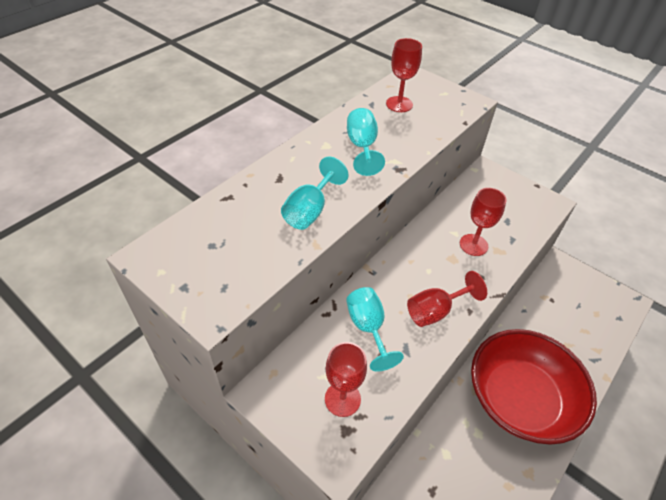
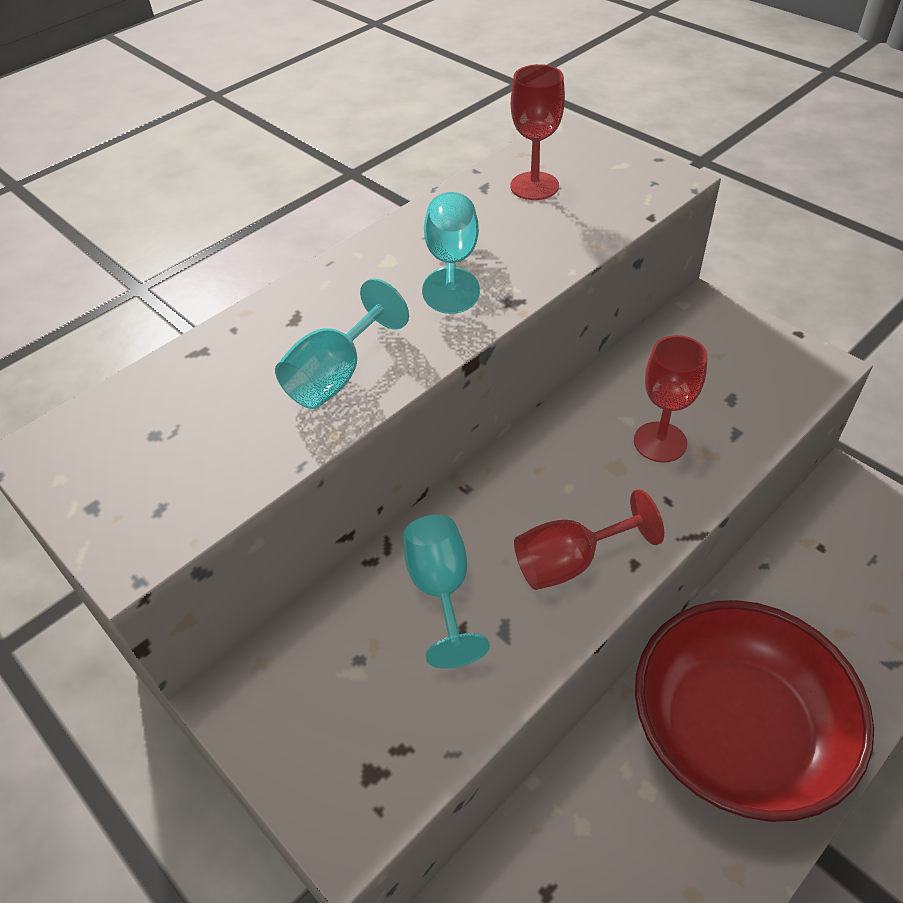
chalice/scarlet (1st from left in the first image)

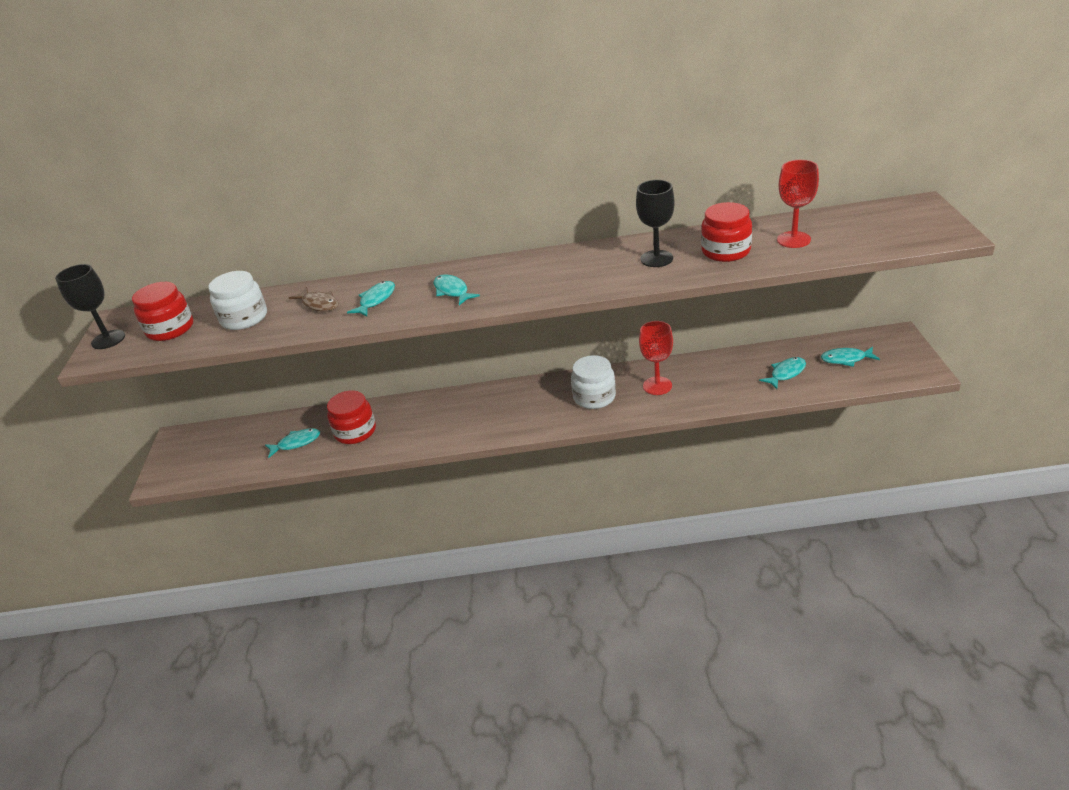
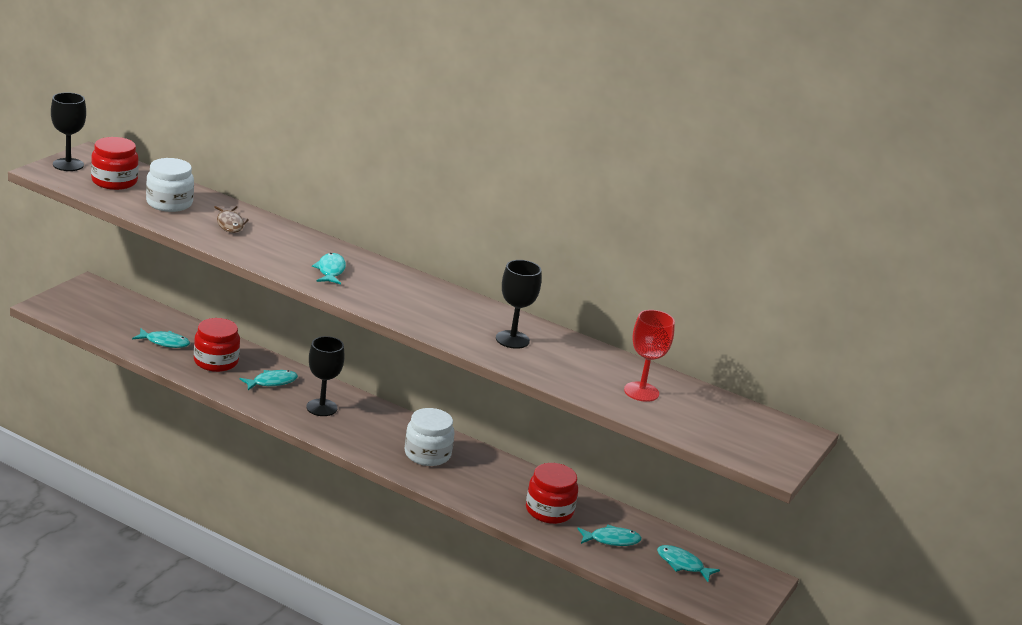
jar/scarlet (3rd from left)
toy fish/aqua (2nd from left)
chalice/scarlet (1st from left in the first image)
chalice/ebony (2nd from left)

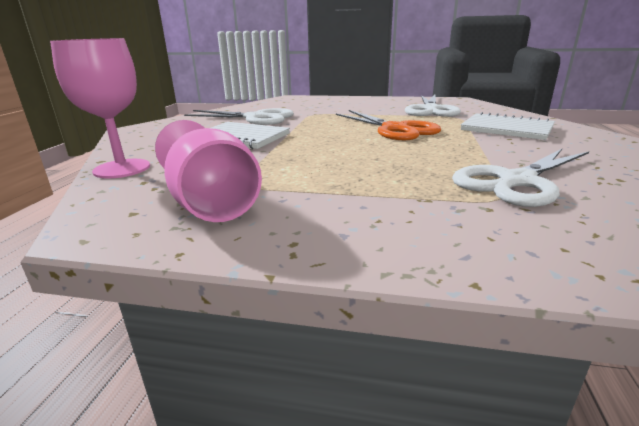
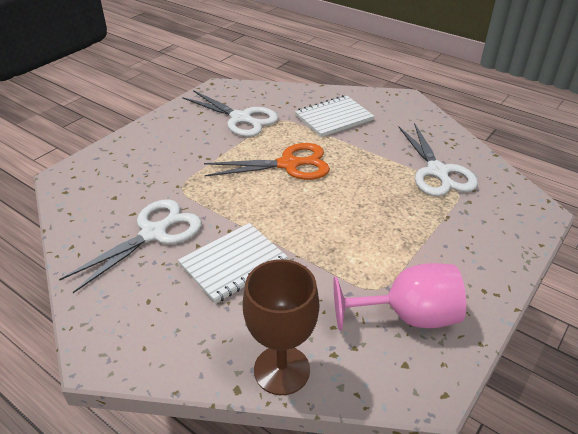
chalice/russet

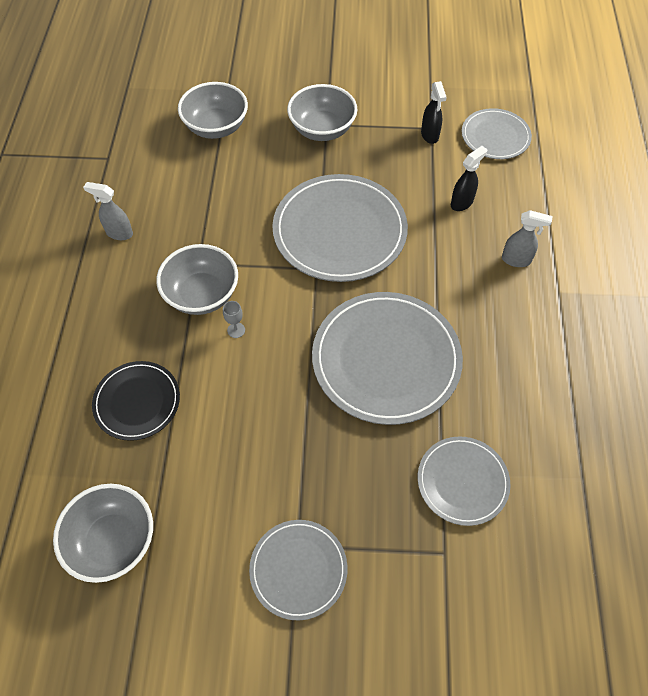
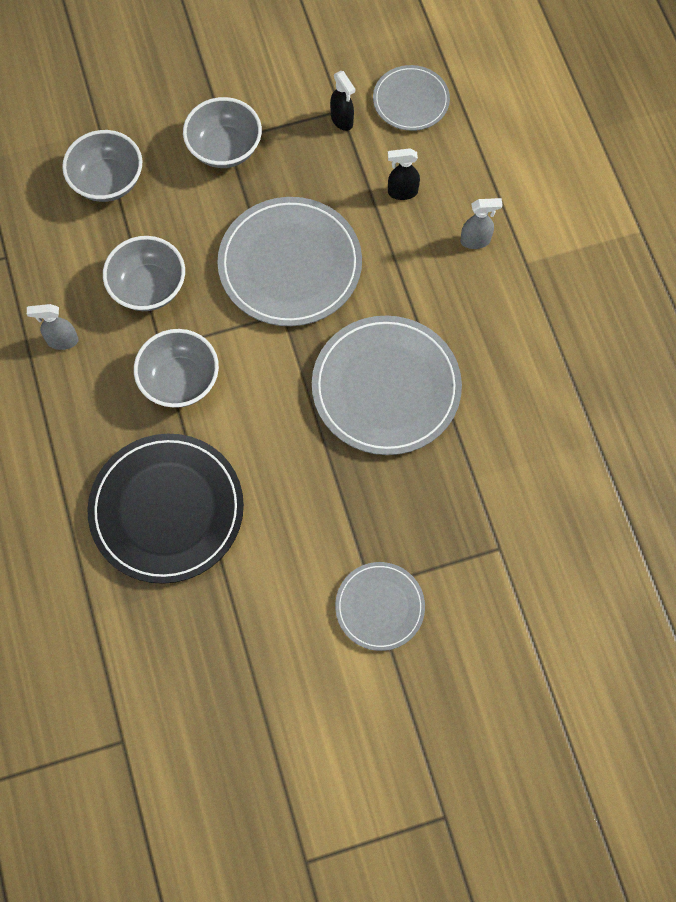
spray bottle/ebony (2nd from left)
chalice/ash-grey
dinner plate/ebony
dinner plate/ash-grey (4th from left in the first image)
serving bowl/ash-grey (2nd from left)

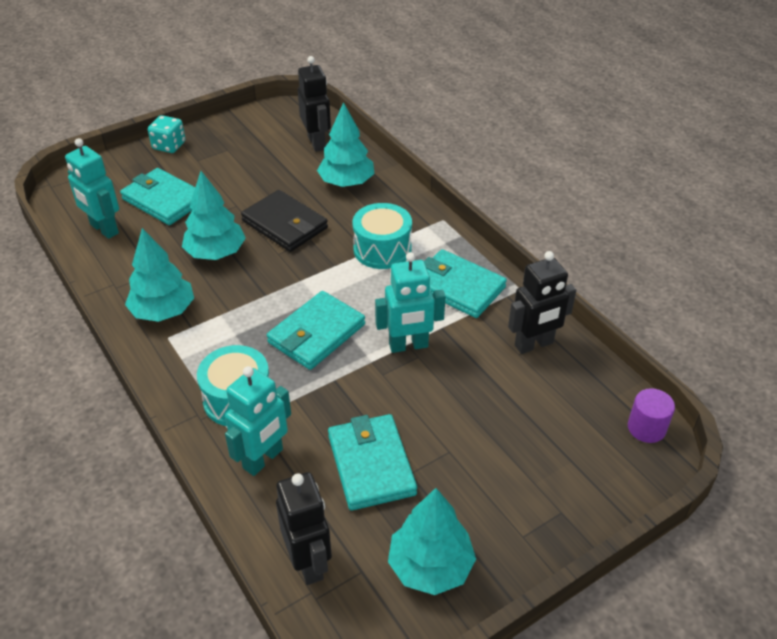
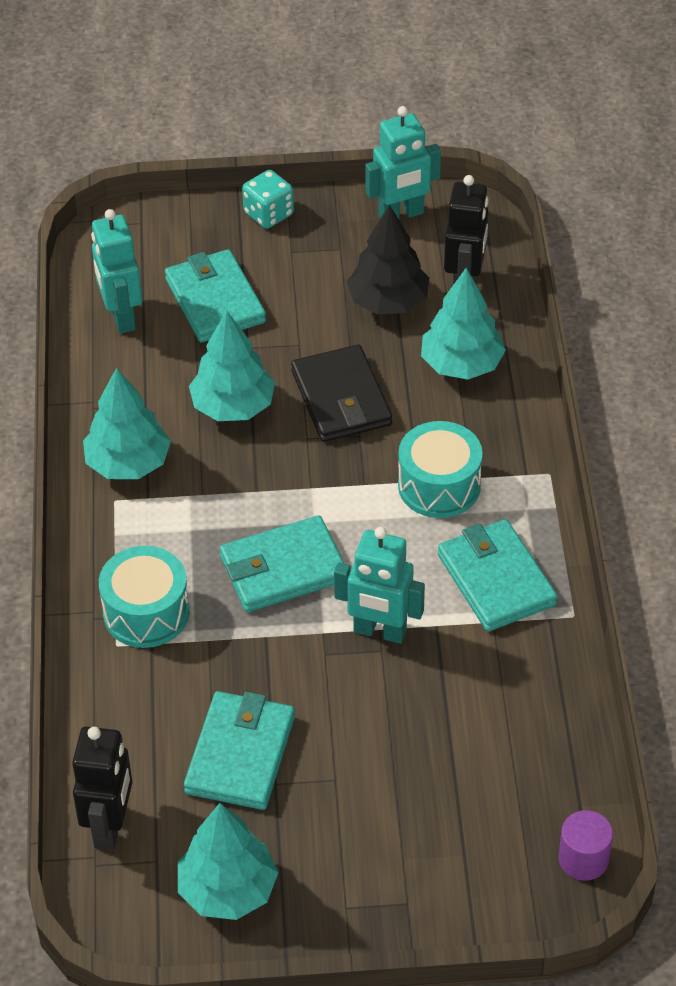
robot/ebony (3rd from left in the first image)
robot/aqua (3rd from left)
tree/ebony

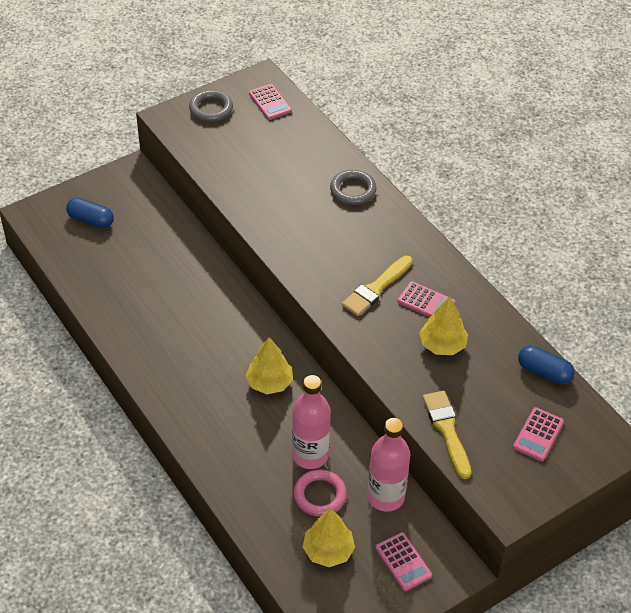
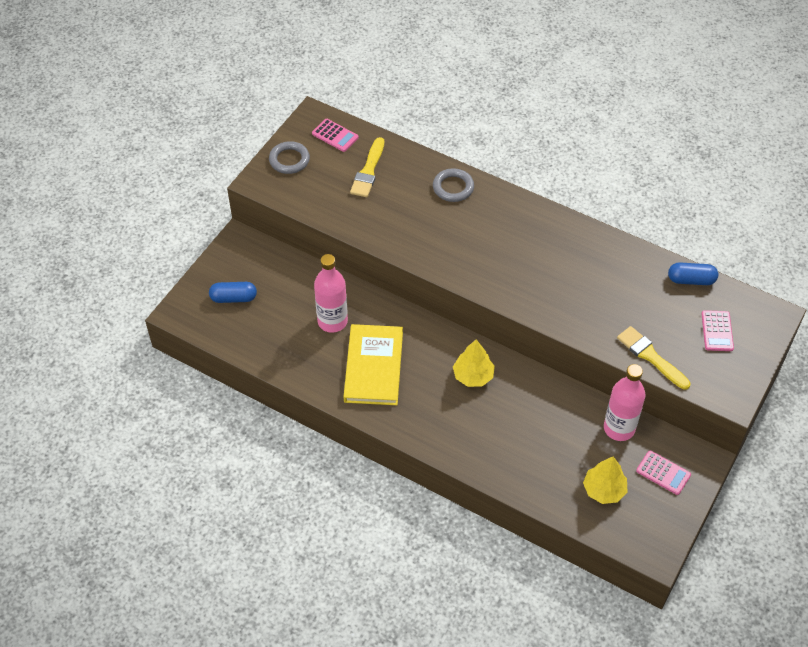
paint brush/yellow (1st from left)
adding machine/rosy (3rd from left in the first image)
tree/yellow (3rd from left in the first image)
drink bottle/rosy (1st from left)
hoop/rosy
hardcover/yellow

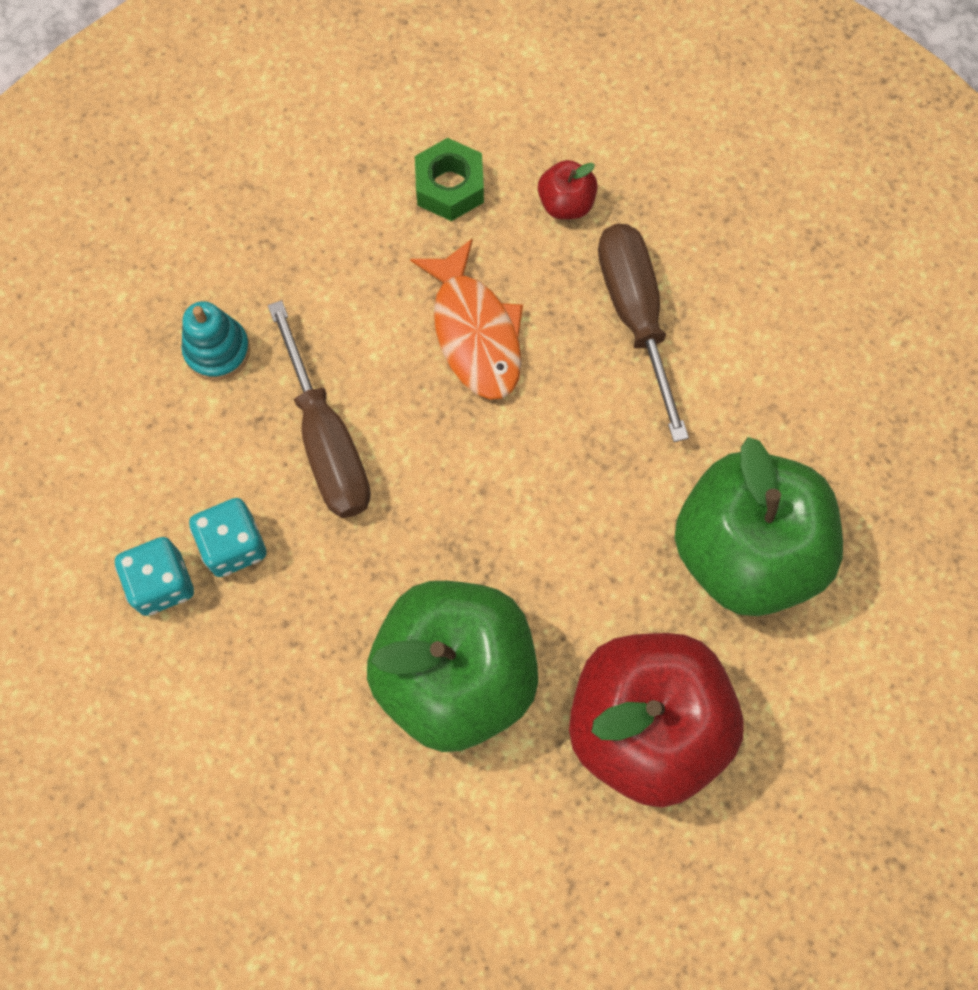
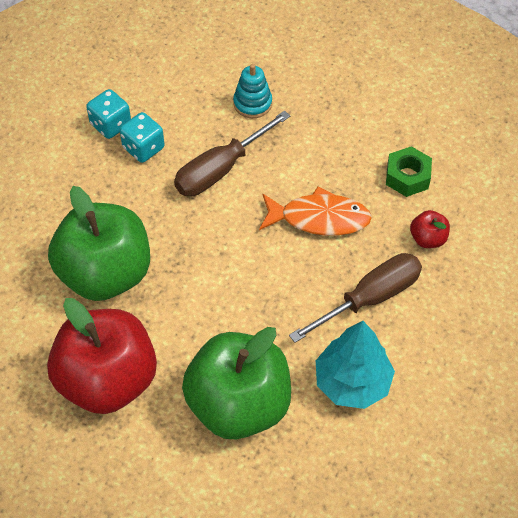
toy fish/bright orange
tree/aqua

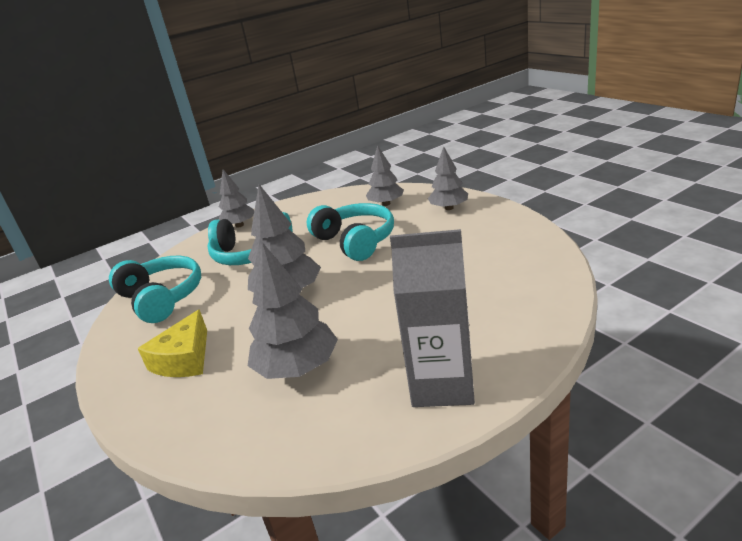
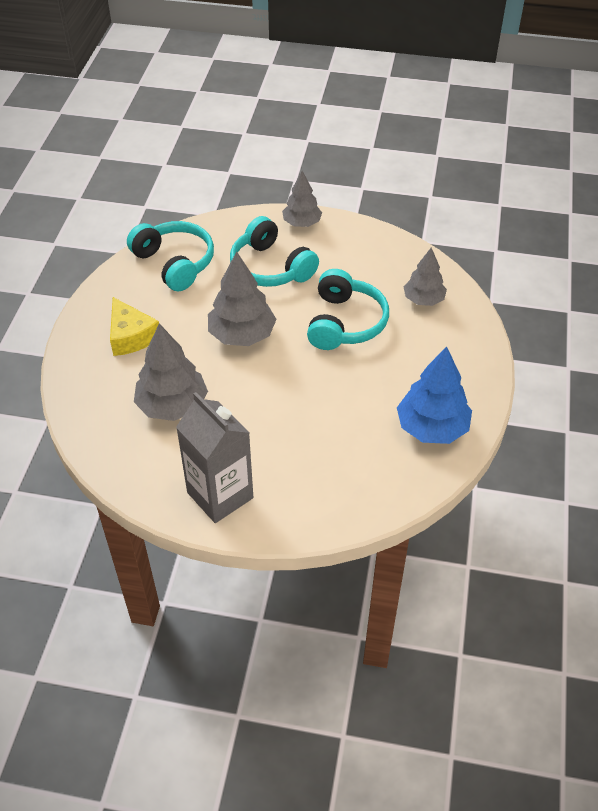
tree/ash-grey (5th from left in the first image)
headset/aqua (1st from left)
cheese/yellow
tree/royal blue

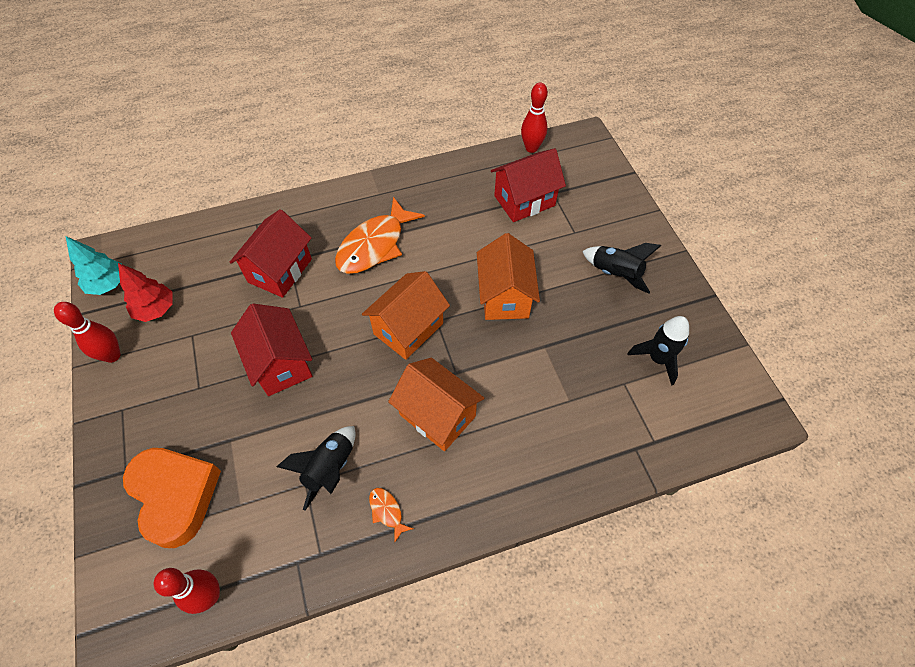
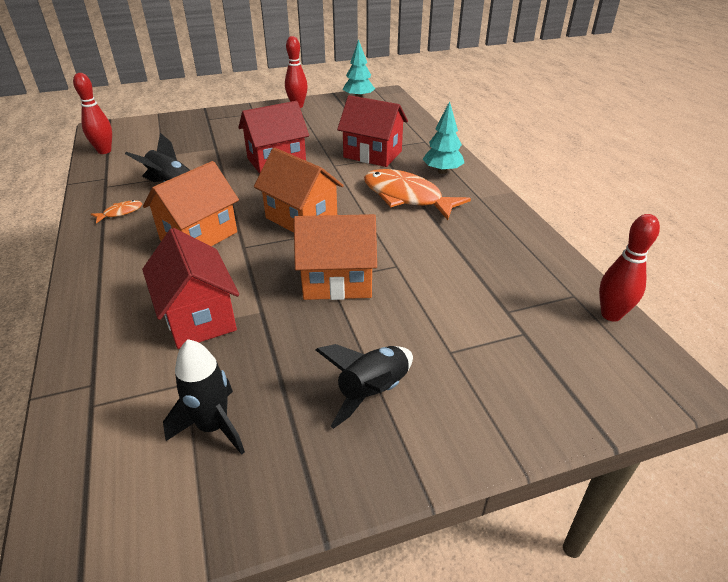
toy house/scarlet (1st from left)
tree/scarlet
heart shape/bright orange
tree/aqua (2nd from left)

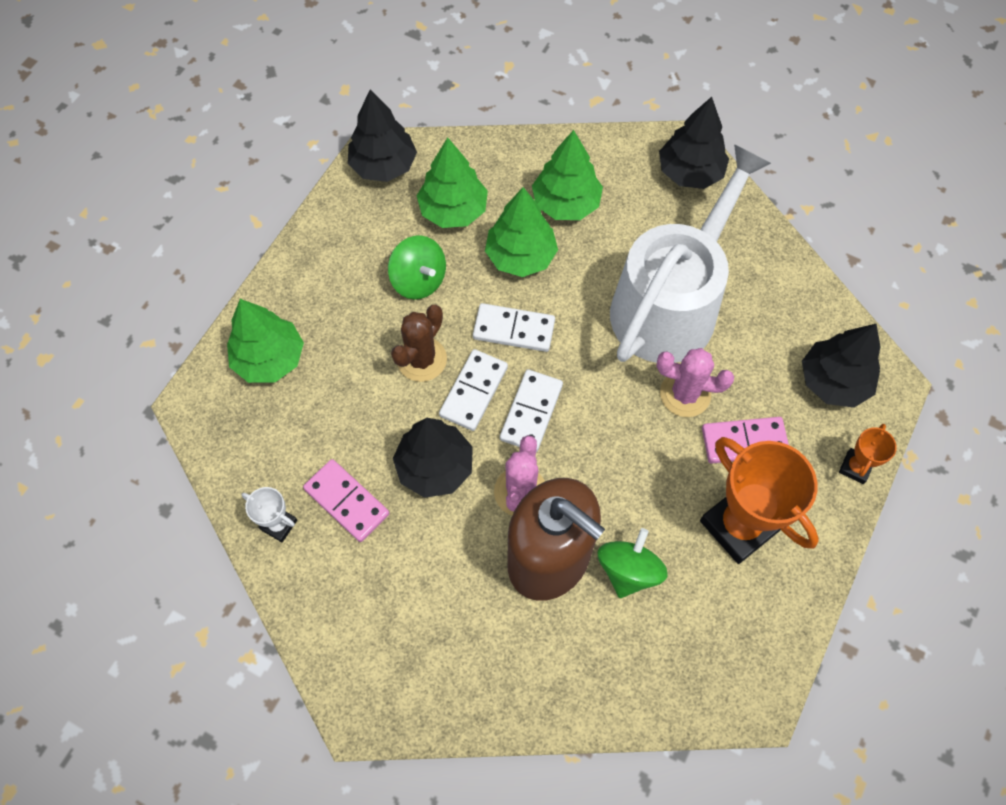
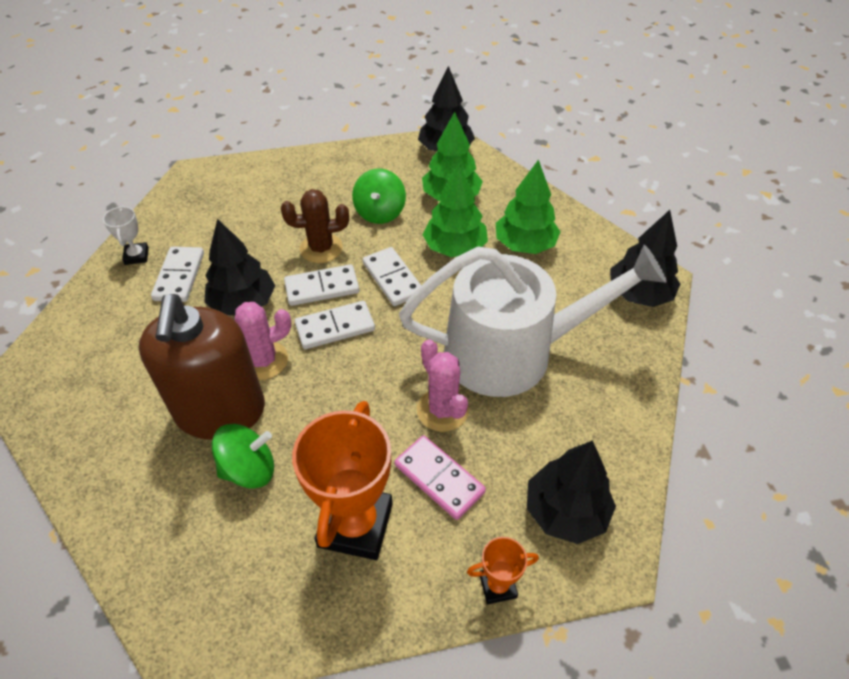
tree/emerald (1st from left in the first image)
domino piece/pure white (1st from left)

